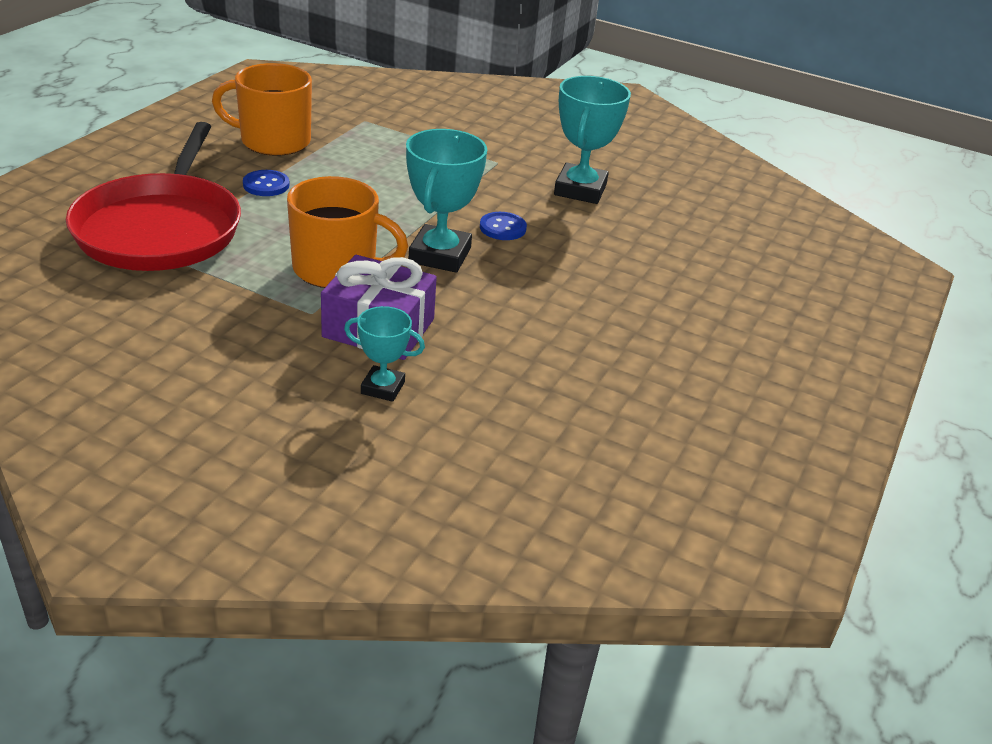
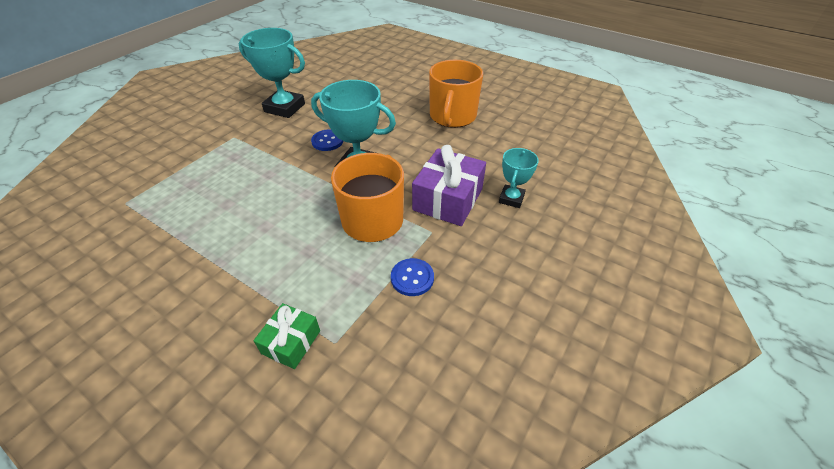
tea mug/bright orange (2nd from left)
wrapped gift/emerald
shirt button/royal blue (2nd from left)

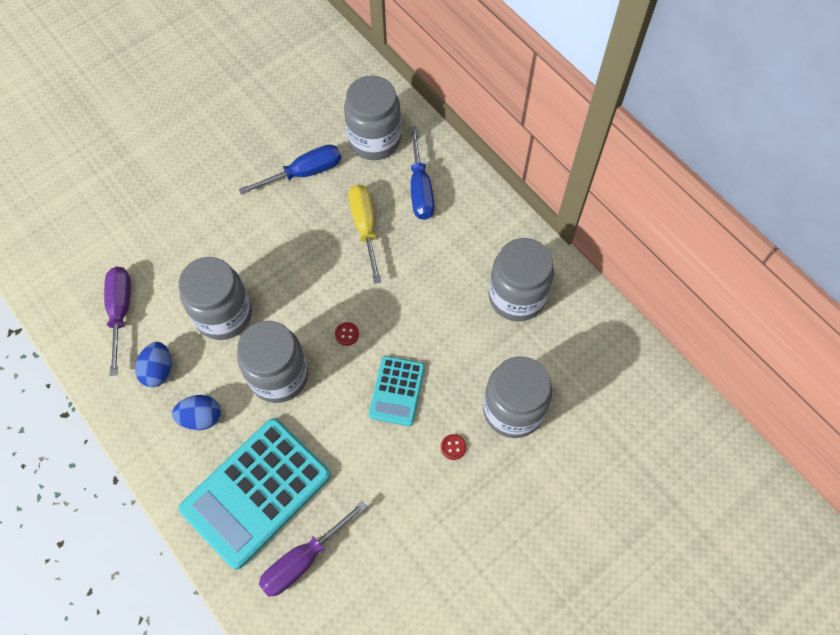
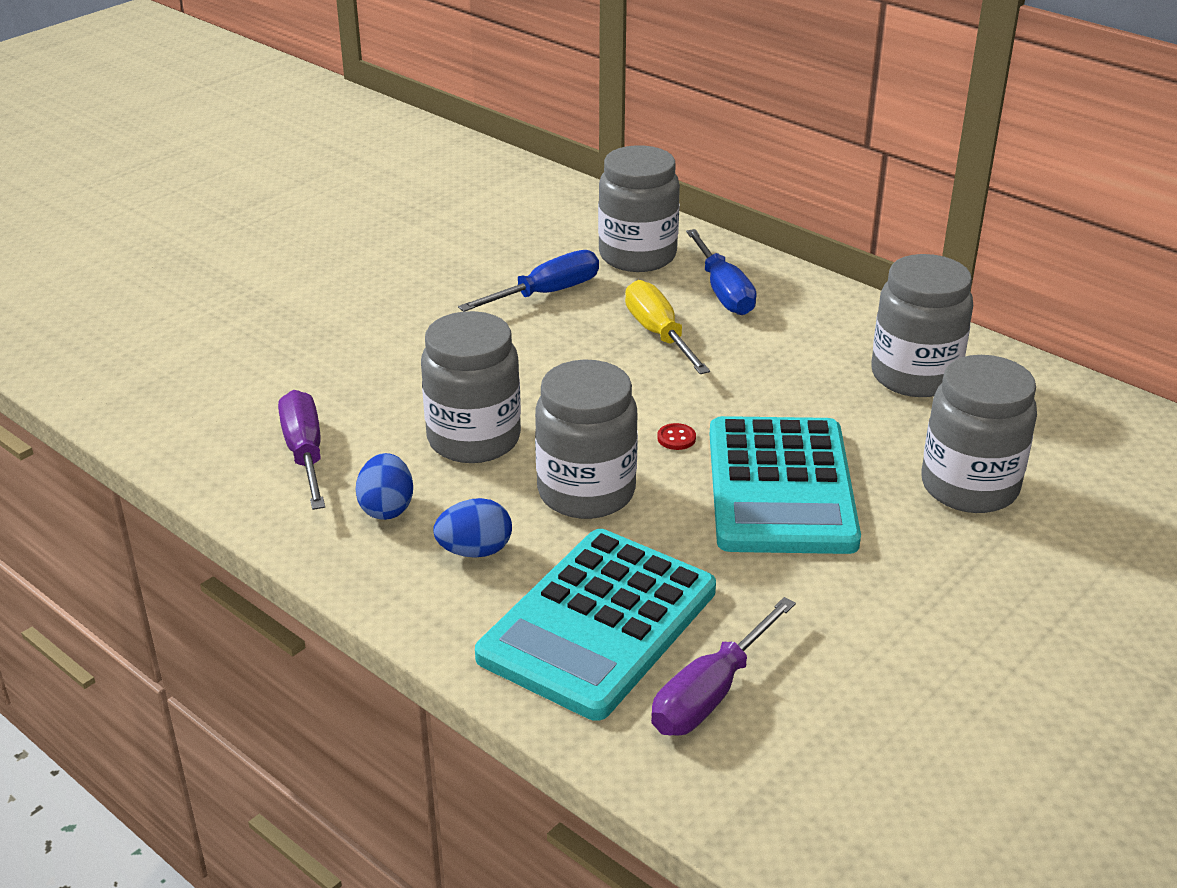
adding machine/aqua (2nd from left)
shirt button/scarlet (2nd from left in the first image)

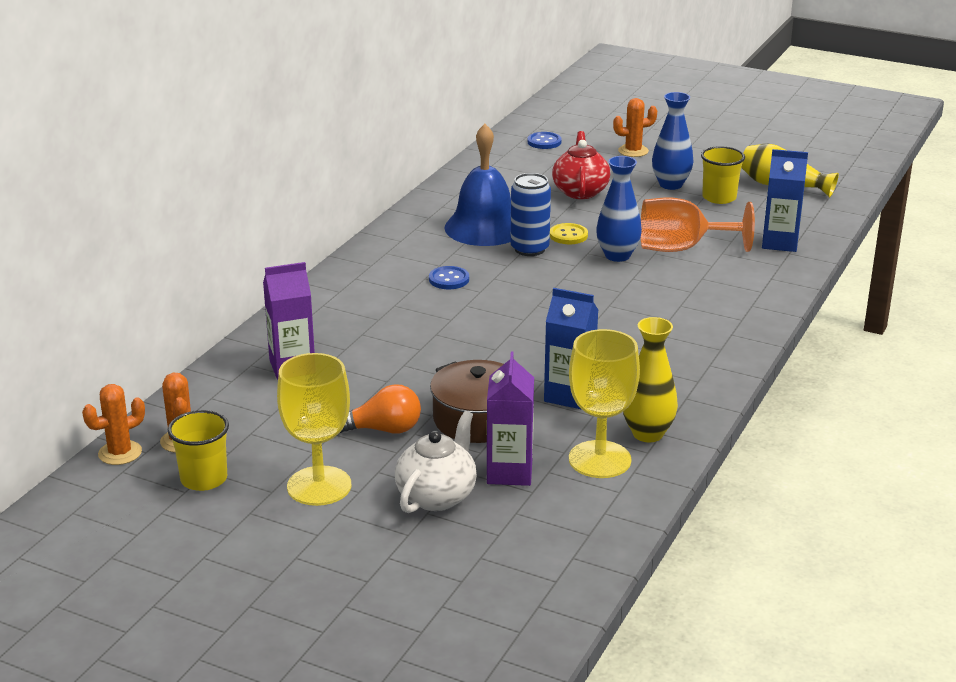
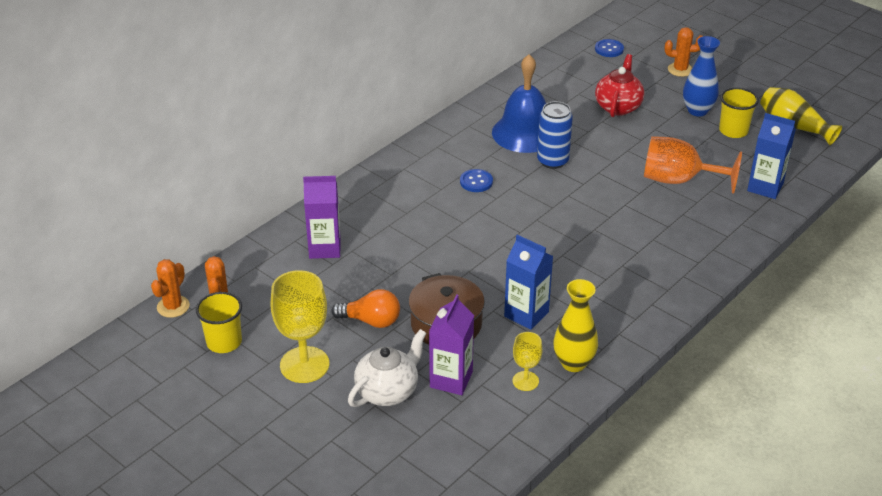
vase/royal blue (1st from left in the first image)
shirt button/yellow
chalice/yellow (2nd from left)
saguaro cactus/bright orange (1st from left)

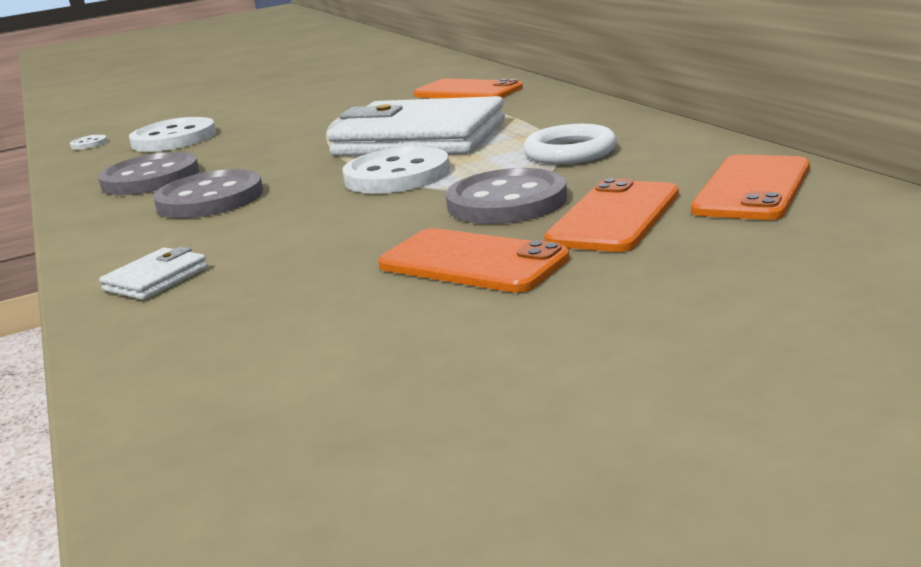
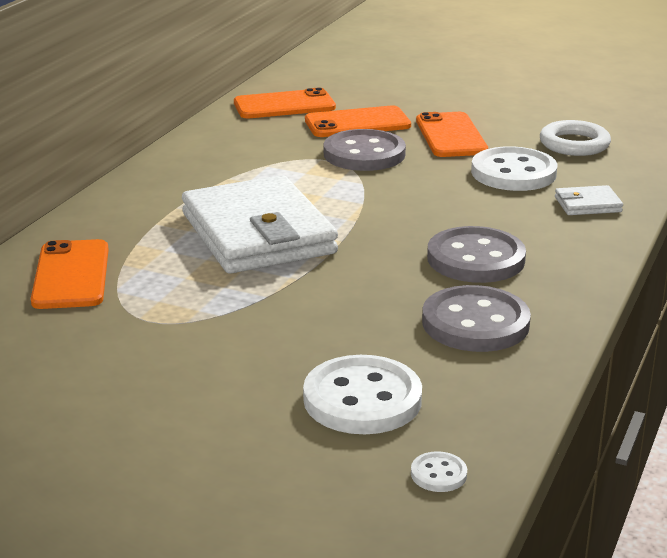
hoop/pure white
shirt button/pure white (3rd from left)

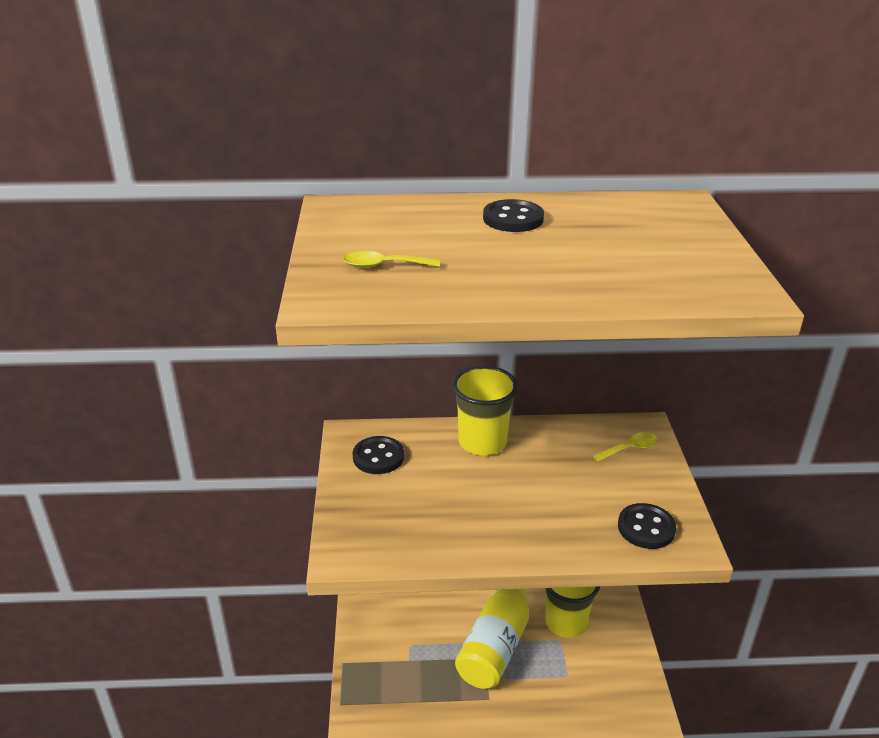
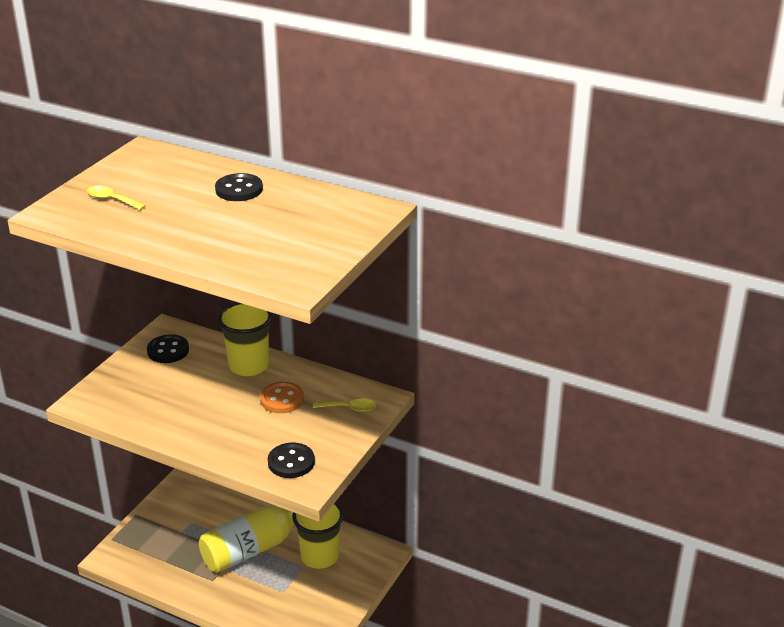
shirt button/bright orange

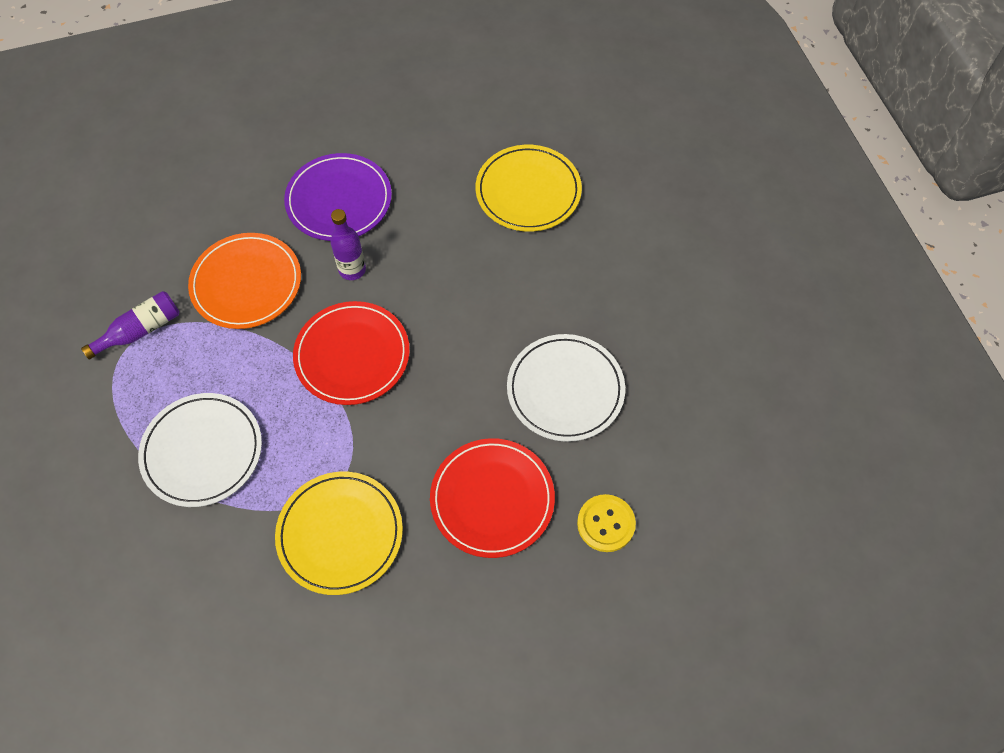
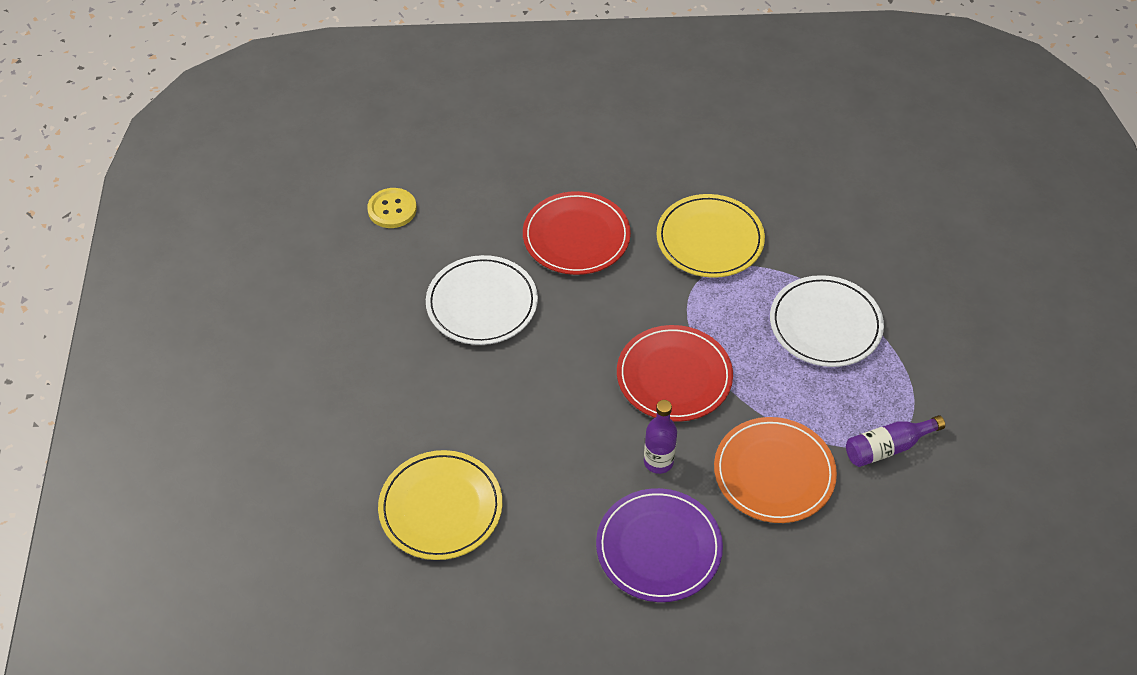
shirt button/yellow

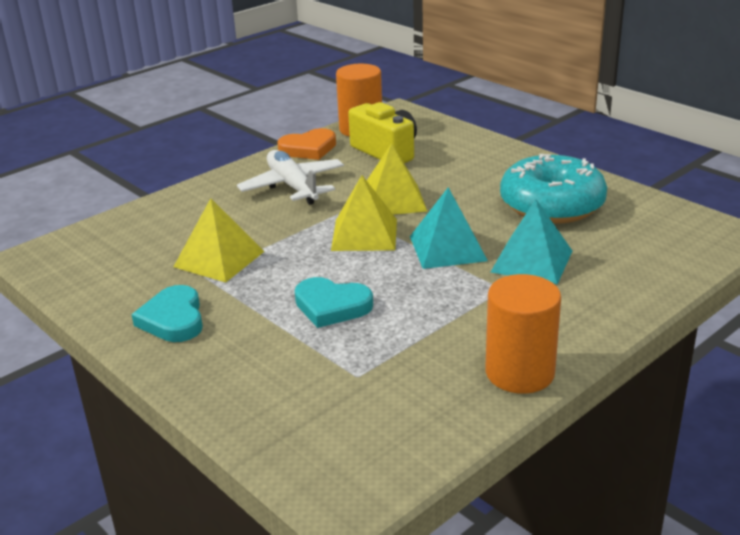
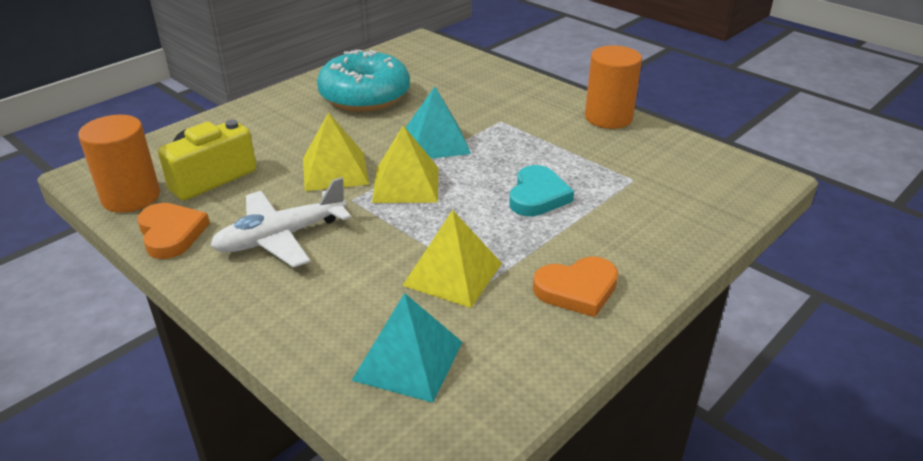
pyramid shape/aqua (1st from left)
heart shape/bright orange (2nd from left)

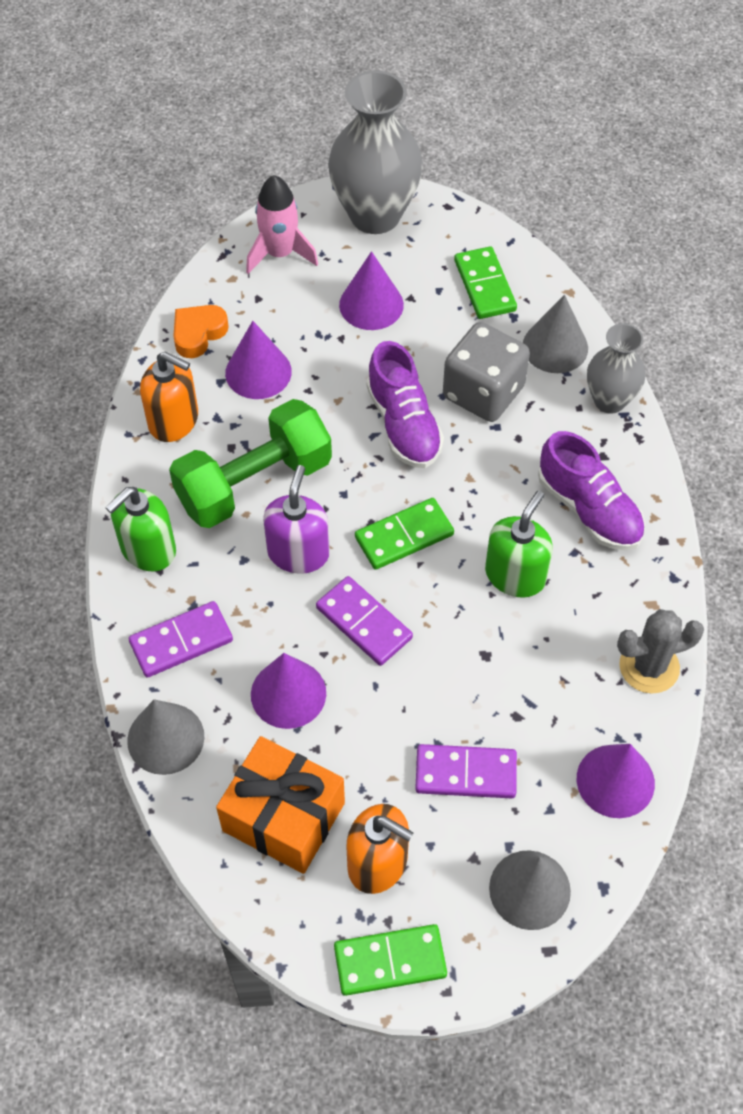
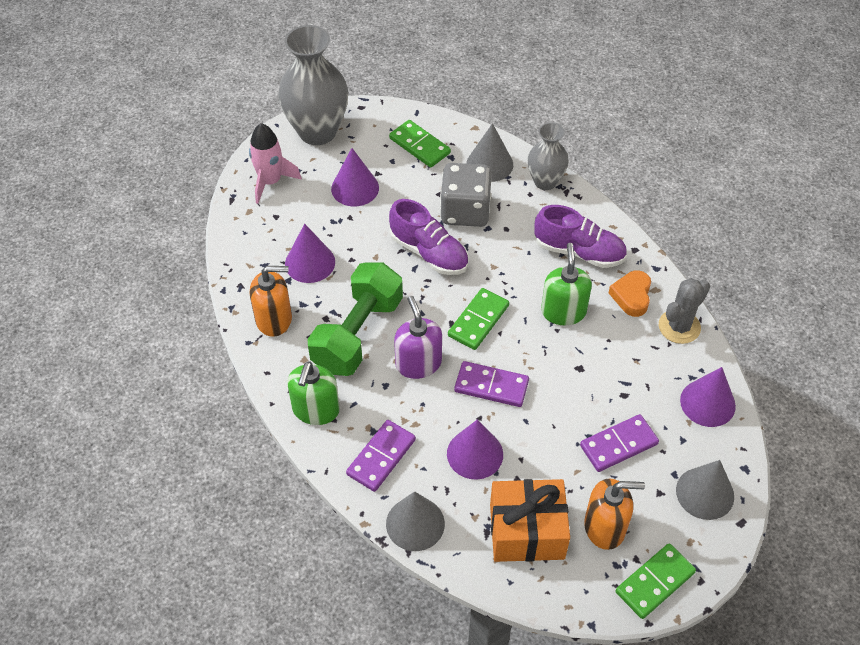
heart shape/bright orange

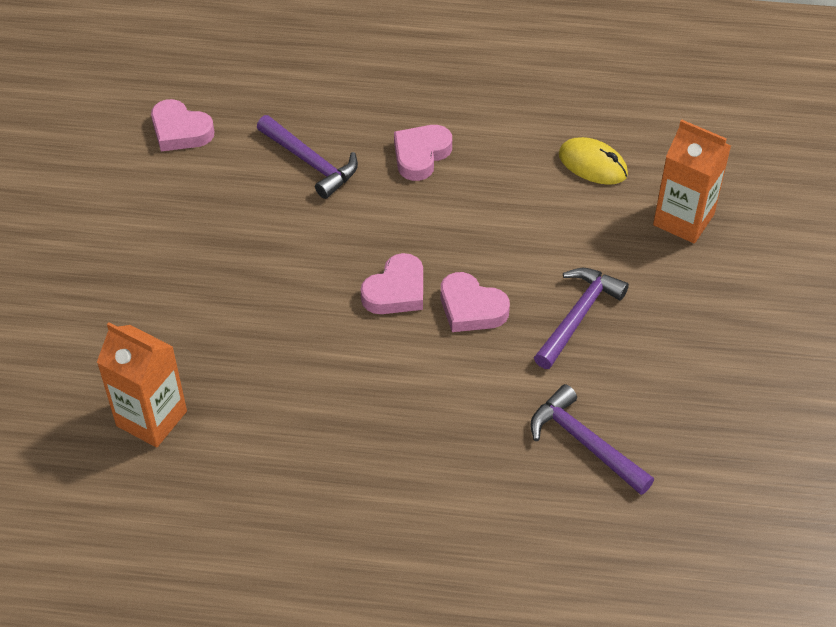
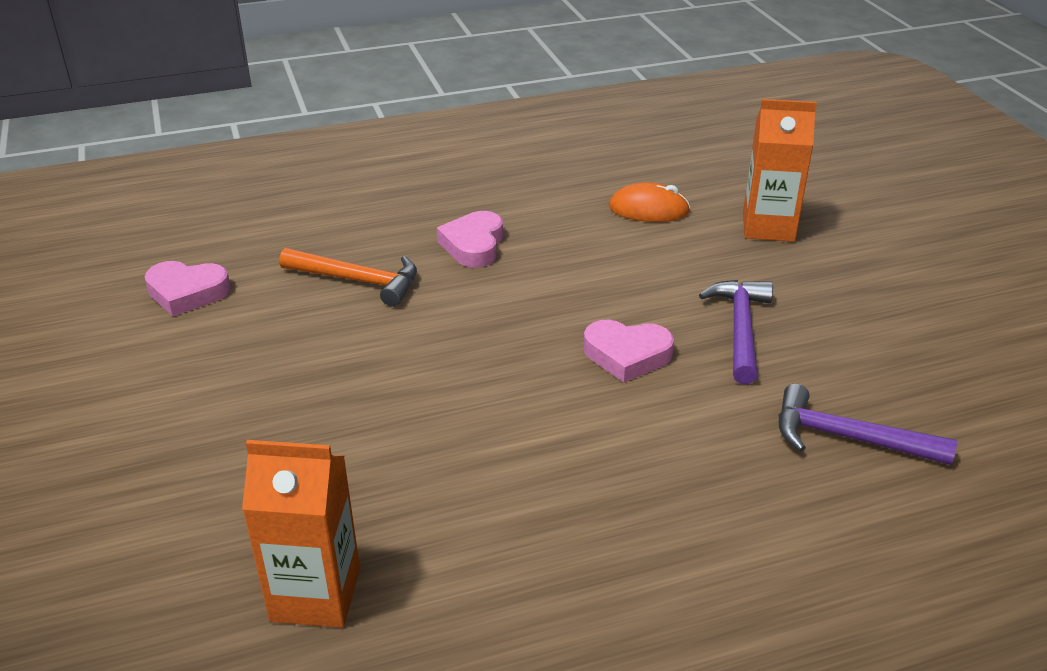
claw hammer/bright orange
mouse/bright orange
heart shape/rosy (2nd from left in the first image)

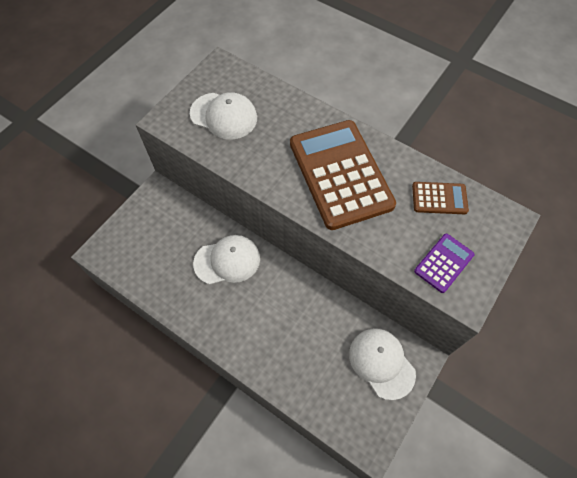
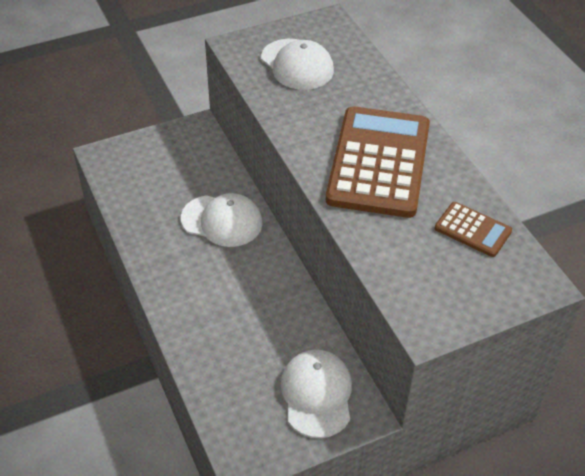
adding machine/purple

